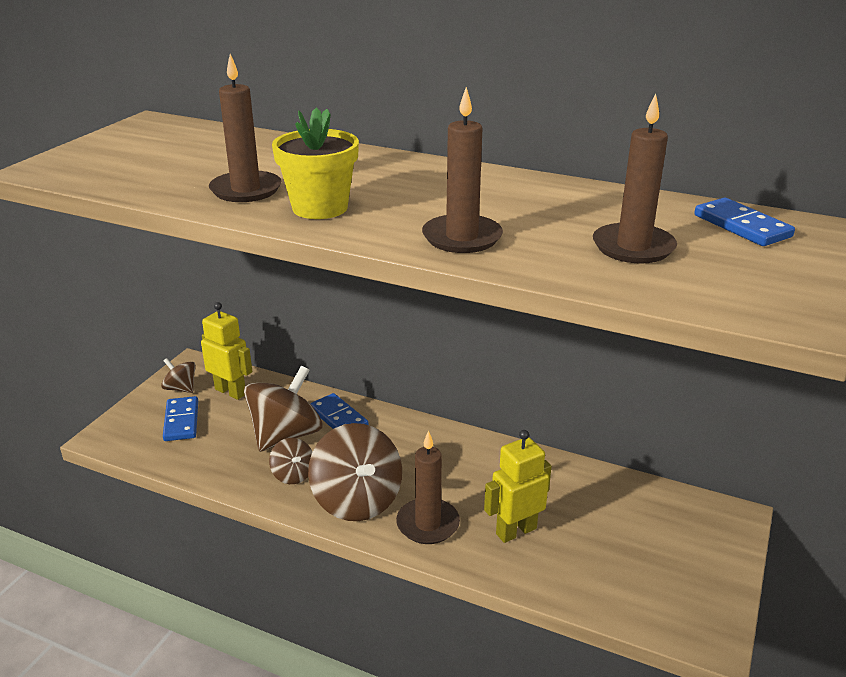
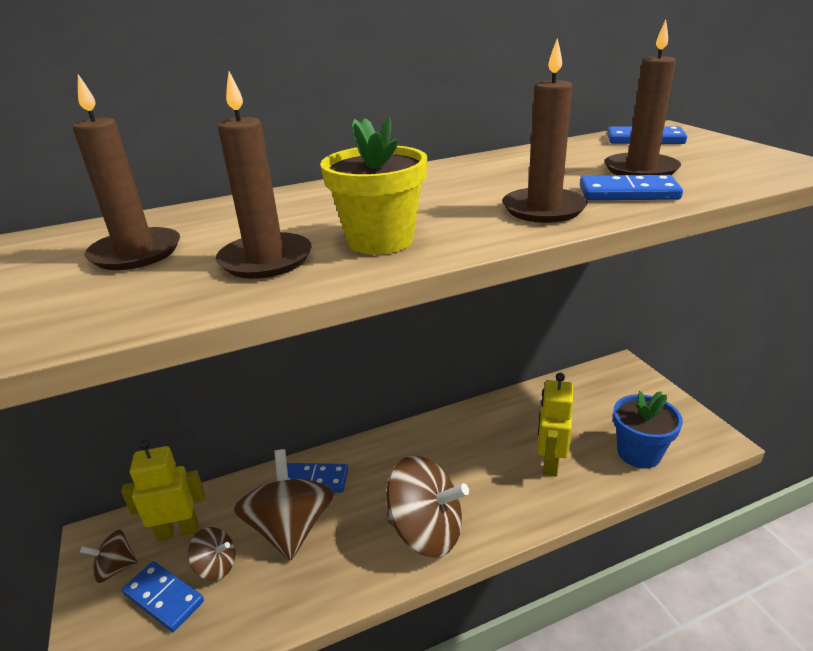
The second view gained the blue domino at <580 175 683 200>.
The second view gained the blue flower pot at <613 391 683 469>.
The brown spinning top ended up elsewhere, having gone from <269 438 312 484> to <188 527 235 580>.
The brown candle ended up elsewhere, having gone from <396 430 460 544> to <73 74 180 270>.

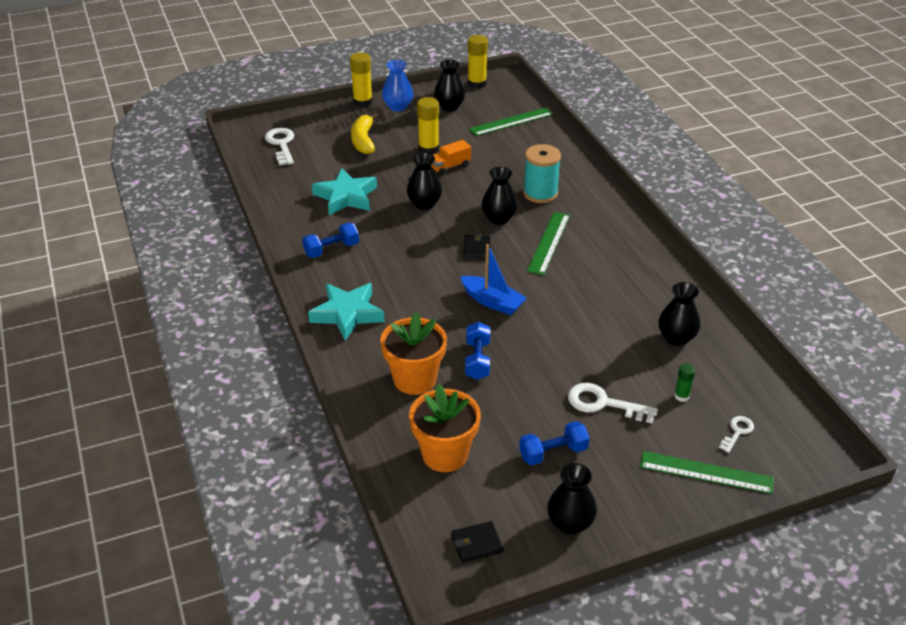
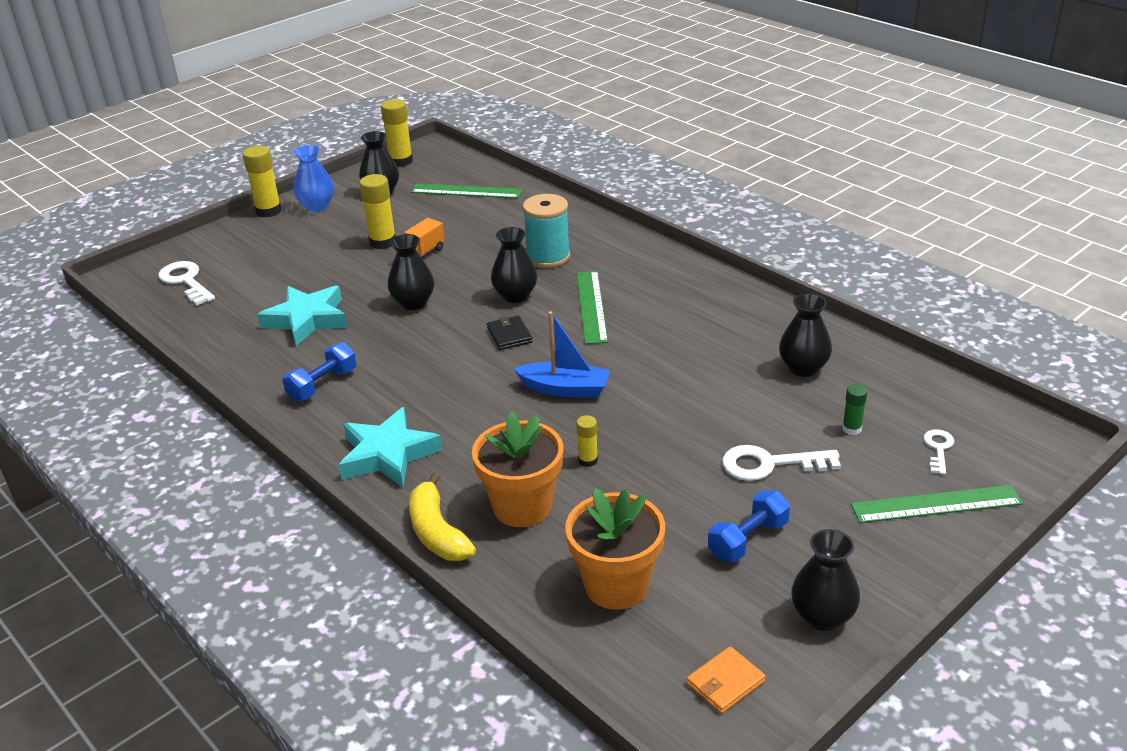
The yellow banana ended up elsewhere, having gone from <351 113 378 154> to <409 473 476 561>.
Where the blue dumbbell stood at <465 322 490 380>, the yellow glue stick came to stand at <576 415 598 467>.
What was the black wallet at <451 521 504 563> turned into the orange wallet at <687 646 766 714>.
The green ruler at <469 108 553 136> ended up facing another way, 60 degrees clockwise from before.

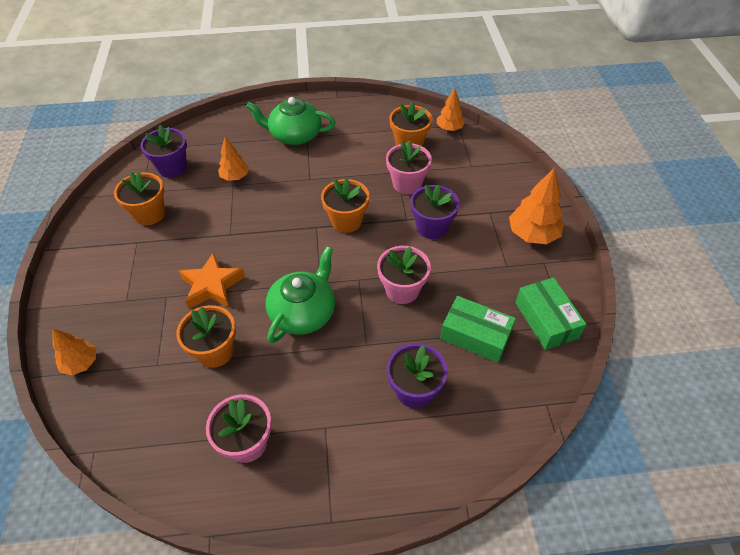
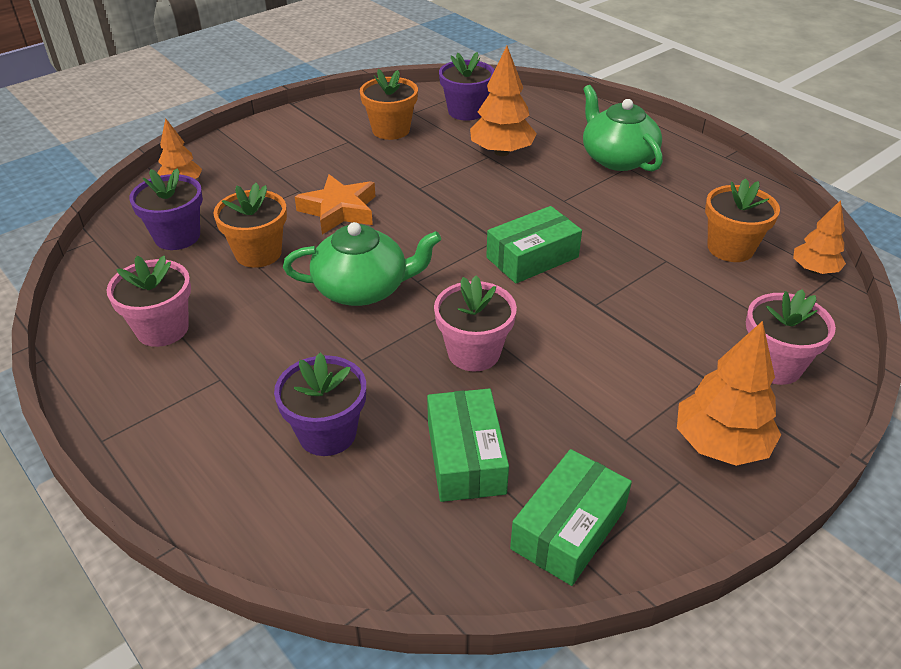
The pink flower pot ended up elsewhere, having gone from <386 140 432 194> to <746 289 836 385>.
The purple flower pot ended up elsewhere, having gone from <410 184 459 239> to <129 168 203 250>.
Where the orange flower pot stood at <321 178 369 233>, the green box came to stand at <486 206 582 284>.
The size of the orange tree at <218 137 249 181> changed by a factor of 1.60.

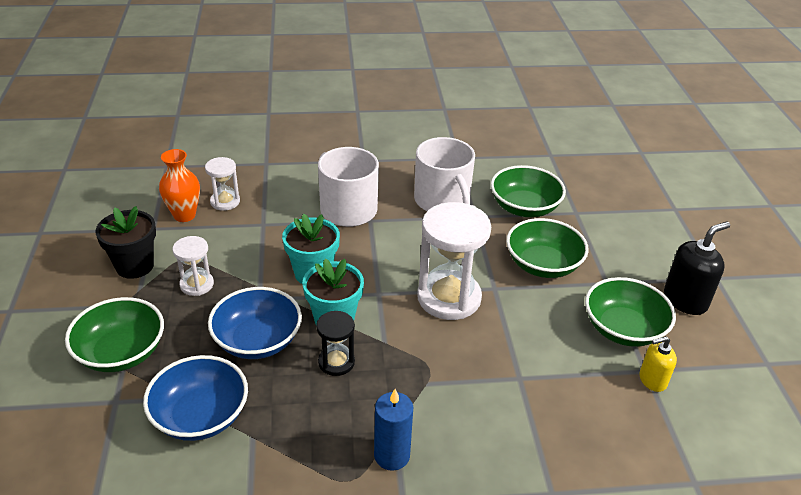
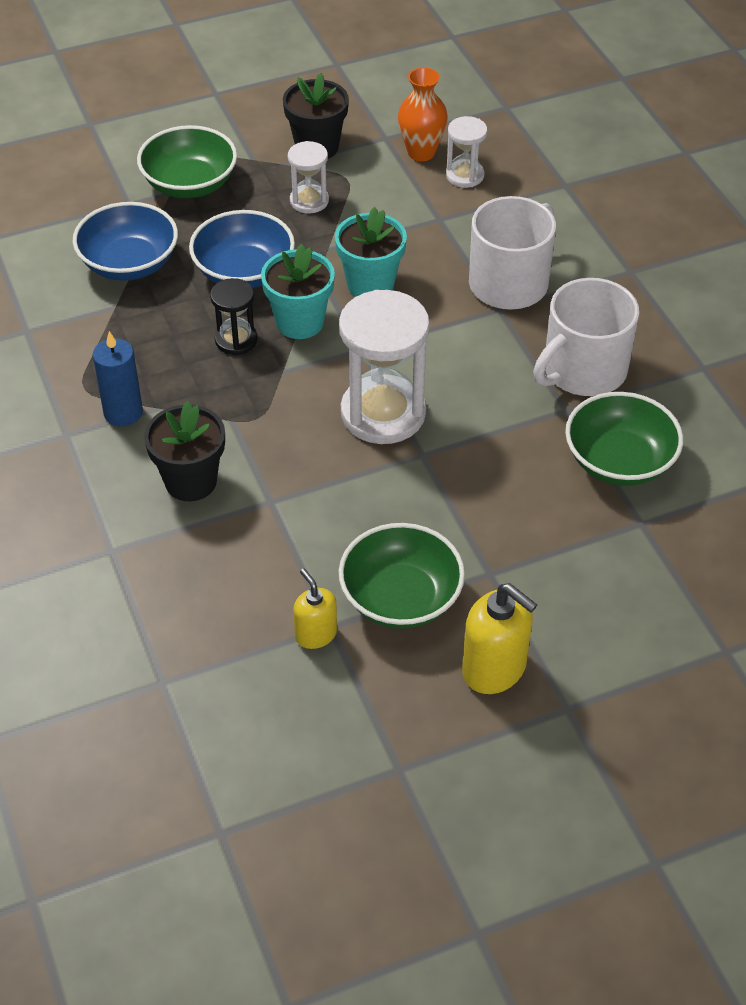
The second view lost the green bowl at <506 218 589 278>.
The second view gained the black flower pot at <144 401 225 501>.
What was the black soap dispenser at <664 221 730 315> turned into the yellow soap dispenser at <462 583 537 694>.

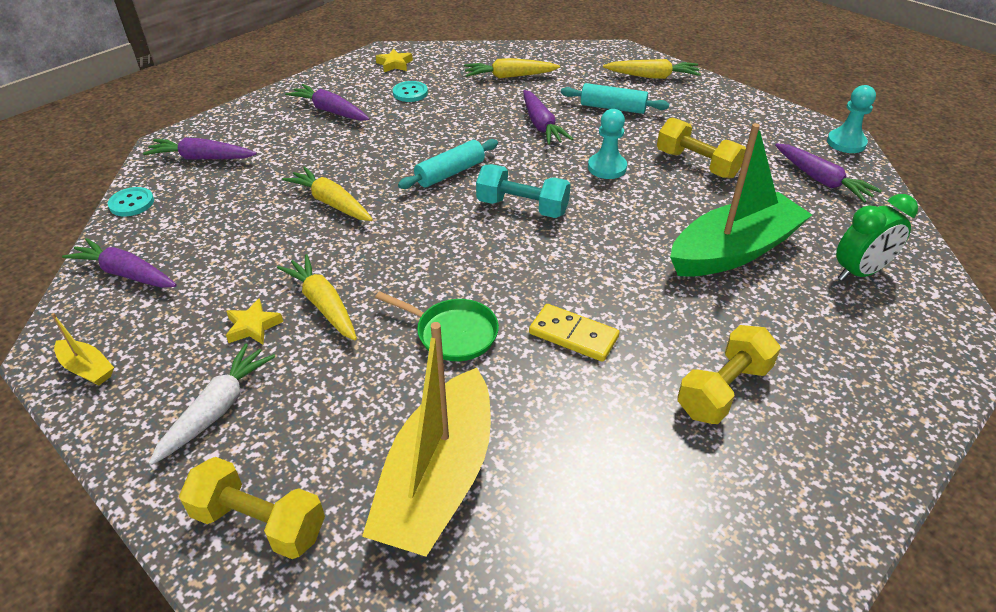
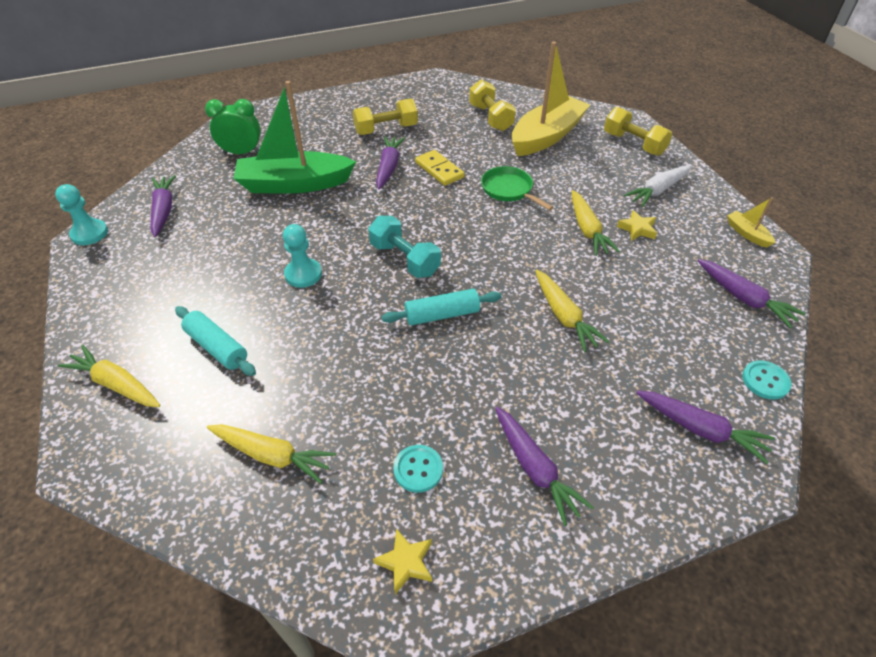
The purple carrot ended up elsewhere, having gone from <523 90 573 145> to <376 136 405 189>.
The yellow dumbbell ended up elsewhere, having gone from <657 118 746 179> to <469 80 516 131>.

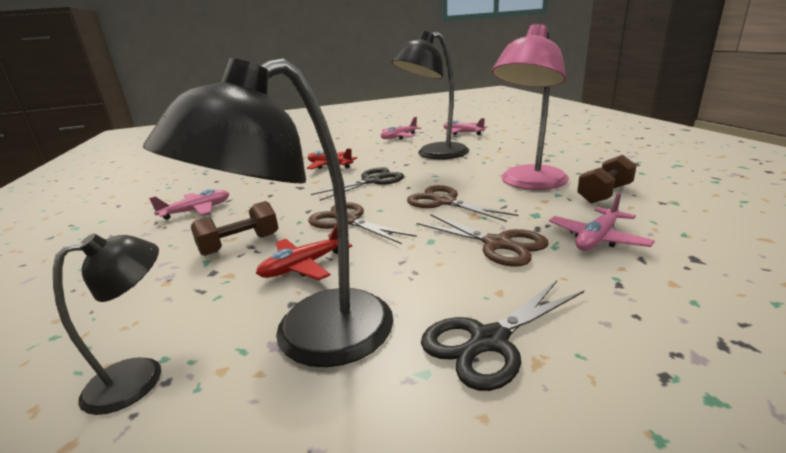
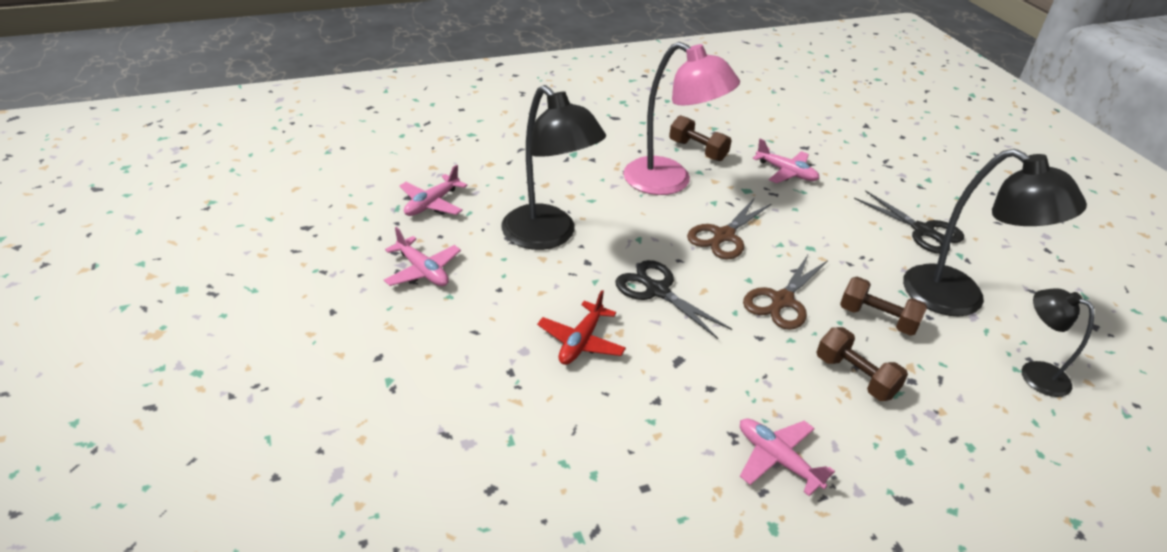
The second view lost the brown scissors at <417 214 549 267>.
Where the red plane stood at <256 222 352 280>, the brown dumbbell came to stand at <840 277 927 336>.

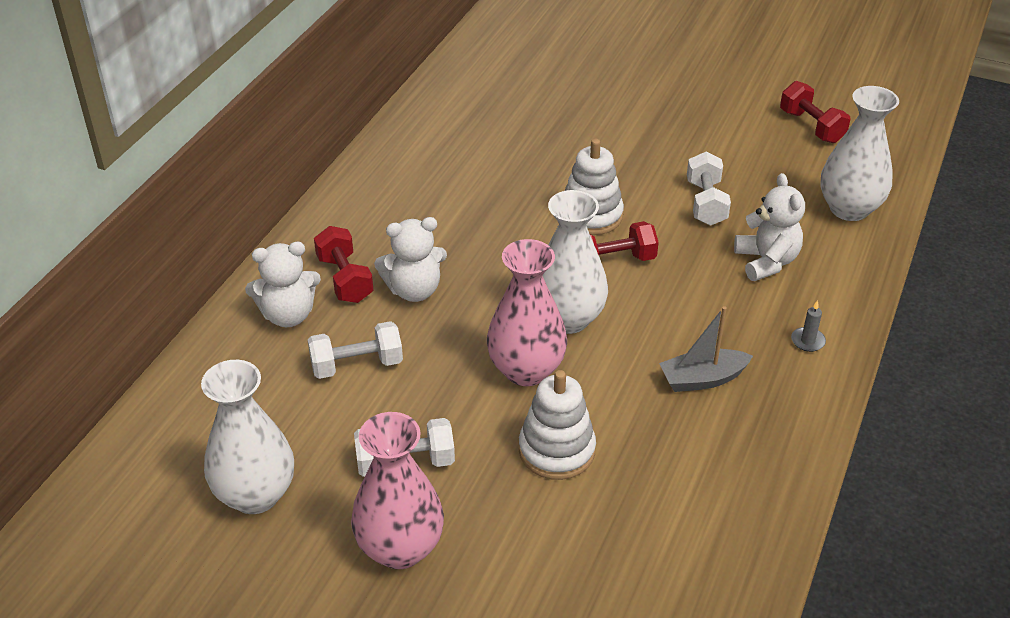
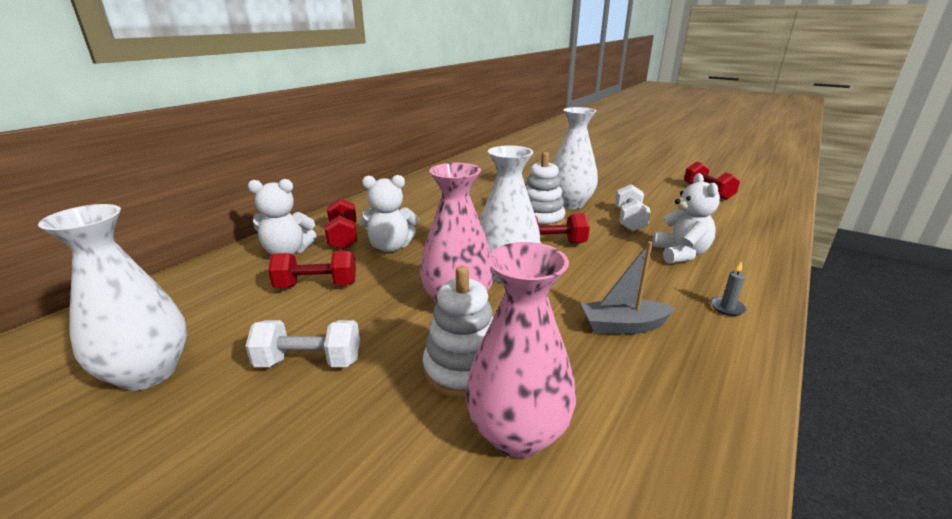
The pink vase ended up elsewhere, having gone from <351 412 444 569> to <466 242 576 458>.
The white vase ended up elsewhere, having gone from <820 86 899 221> to <553 107 598 209>.
What was the white dumbbell at <308 321 403 379> turned into the red dumbbell at <268 251 356 288>.

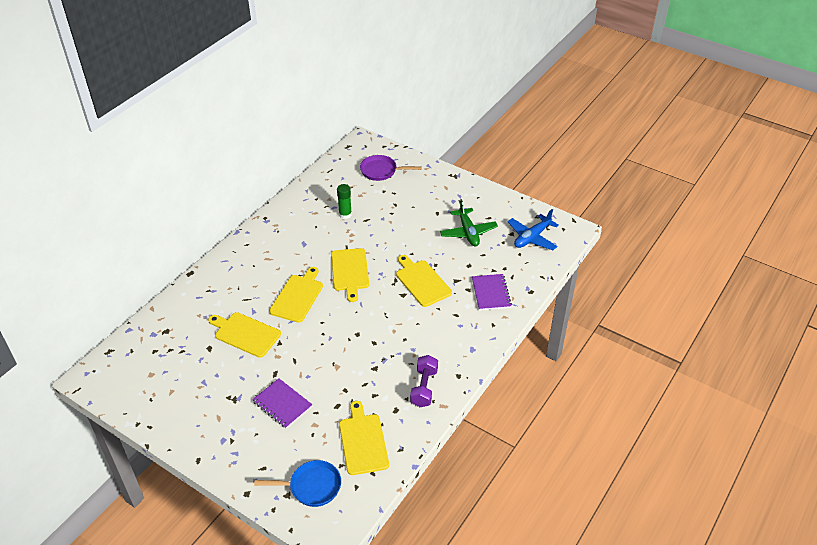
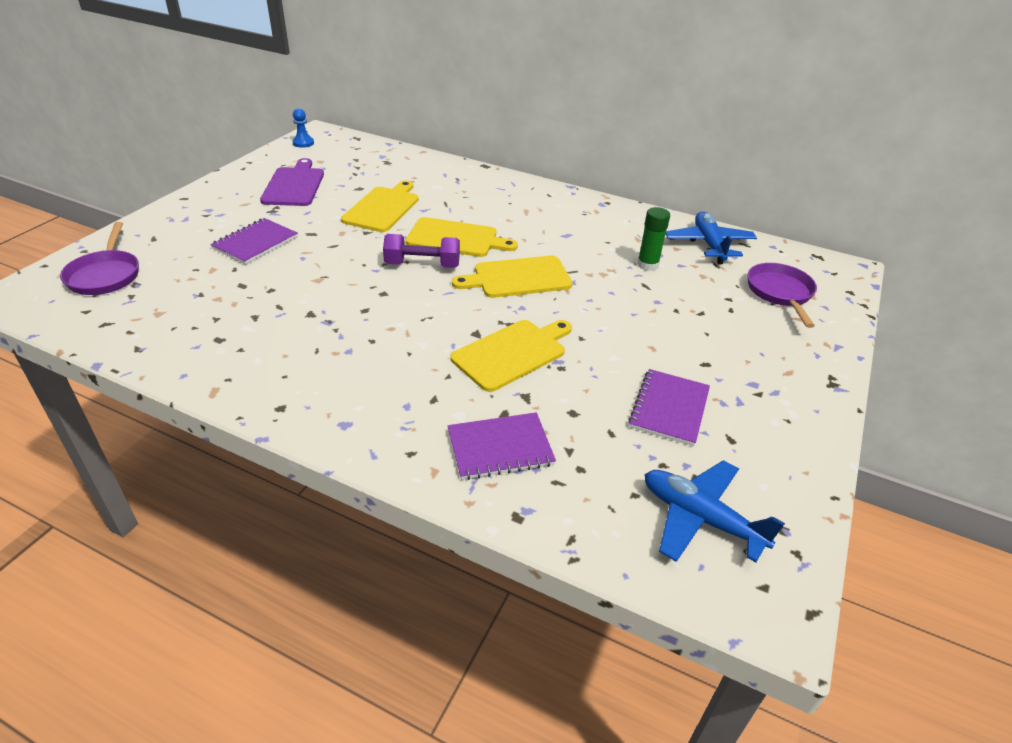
The second view lost the yellow cutting board at <339 401 389 475>.
The second view gained the purple cutting board at <260 158 324 206>.
The second view gained the blue pawn at <292 108 314 148>.
The second view gained the blue plane at <666 211 757 264>.
The purple dumbbell ended up elsewhere, having gone from <410 355 438 407> to <383 234 460 268>.
Where the green plane stood at <440 199 498 246>, the purple notebook came to stand at <628 369 710 446>.
What was the blue pan at <254 460 341 507> turned into the purple pan at <60 222 139 295>.

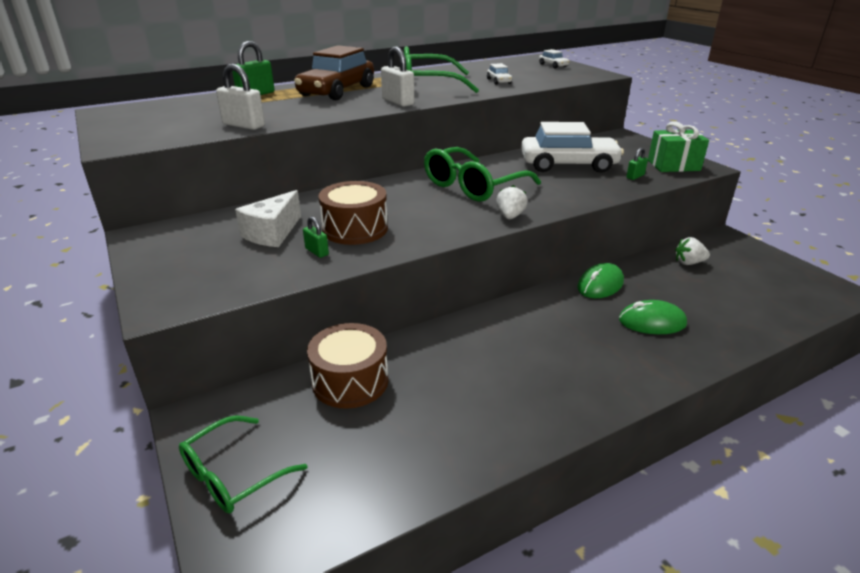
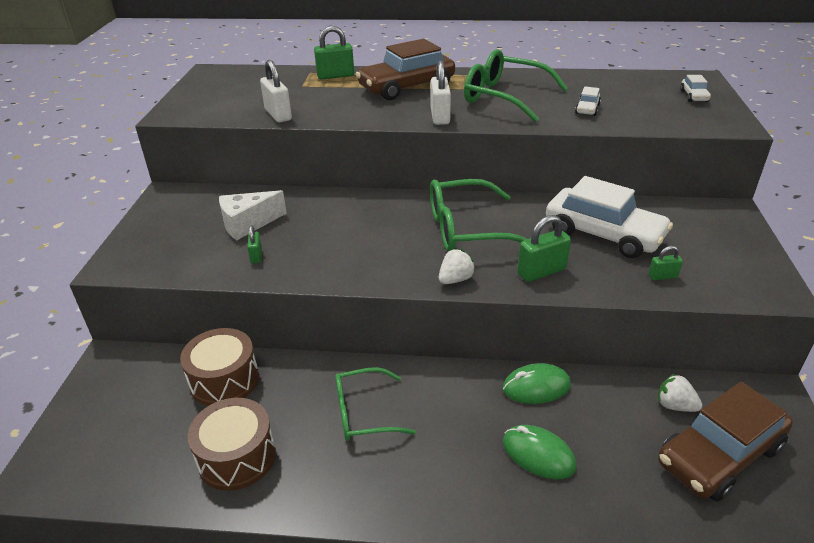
The second view lost the green gift at <648 121 709 172>.
The second view gained the green padlock at <517 215 571 282>.
The second view gained the brown car at <658 382 793 501>.
The green glasses ended up elsewhere, having gone from <179 415 307 513> to <335 367 416 441>.
The brown drum ended up elsewhere, having gone from <319 181 388 245> to <187 398 276 491>.

